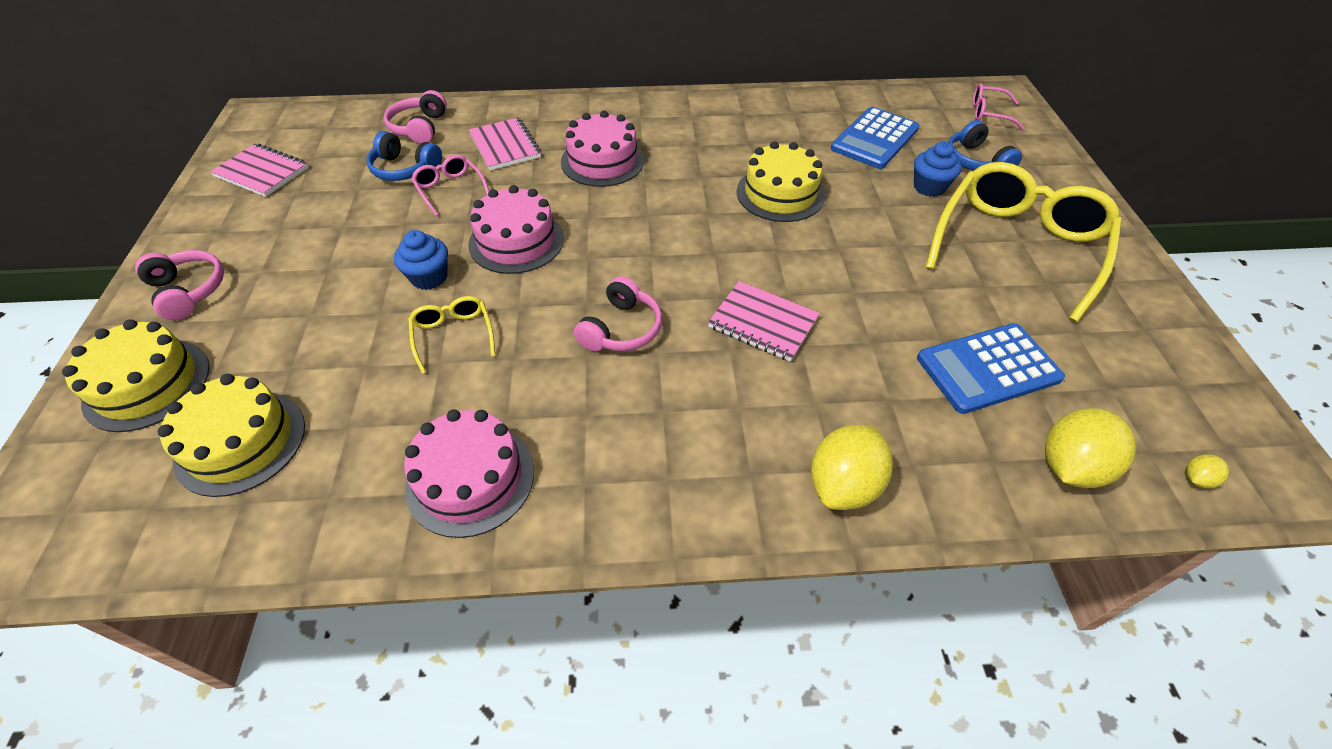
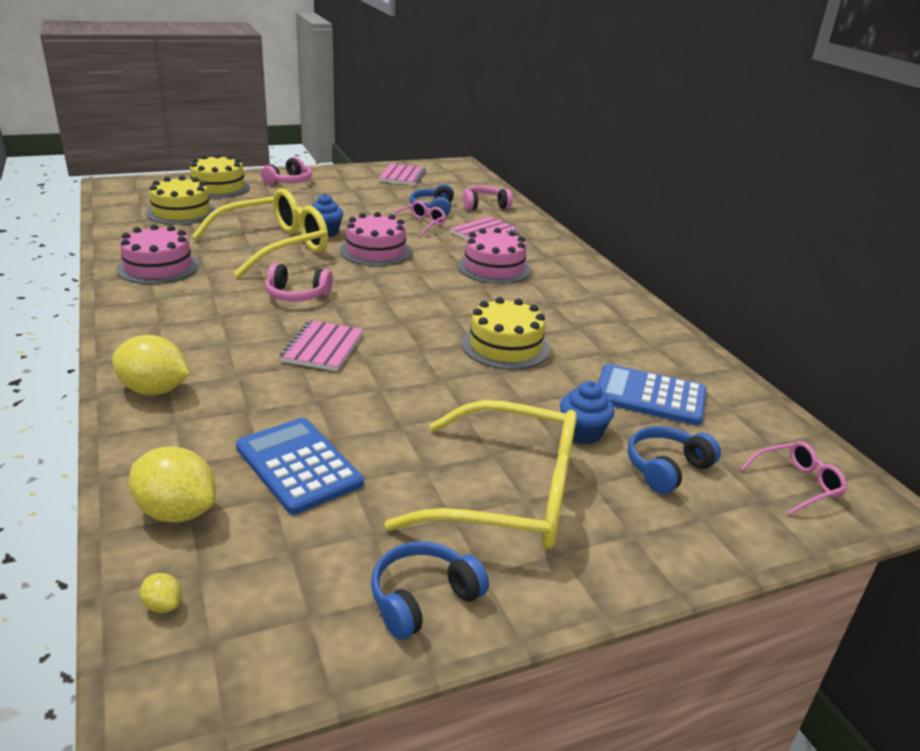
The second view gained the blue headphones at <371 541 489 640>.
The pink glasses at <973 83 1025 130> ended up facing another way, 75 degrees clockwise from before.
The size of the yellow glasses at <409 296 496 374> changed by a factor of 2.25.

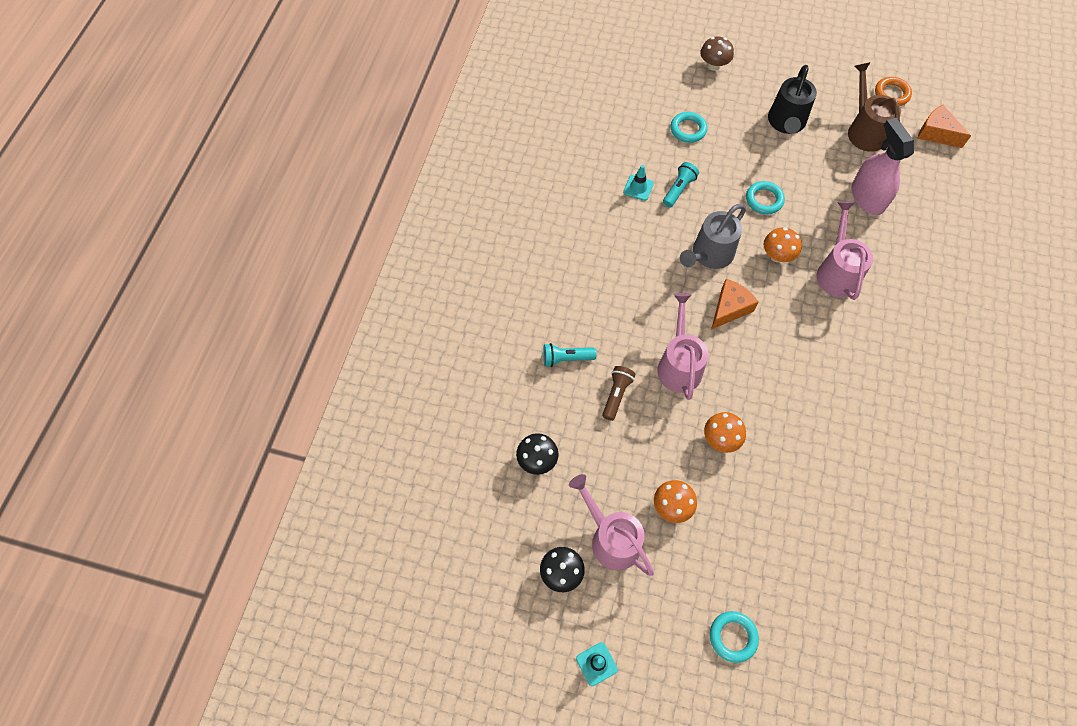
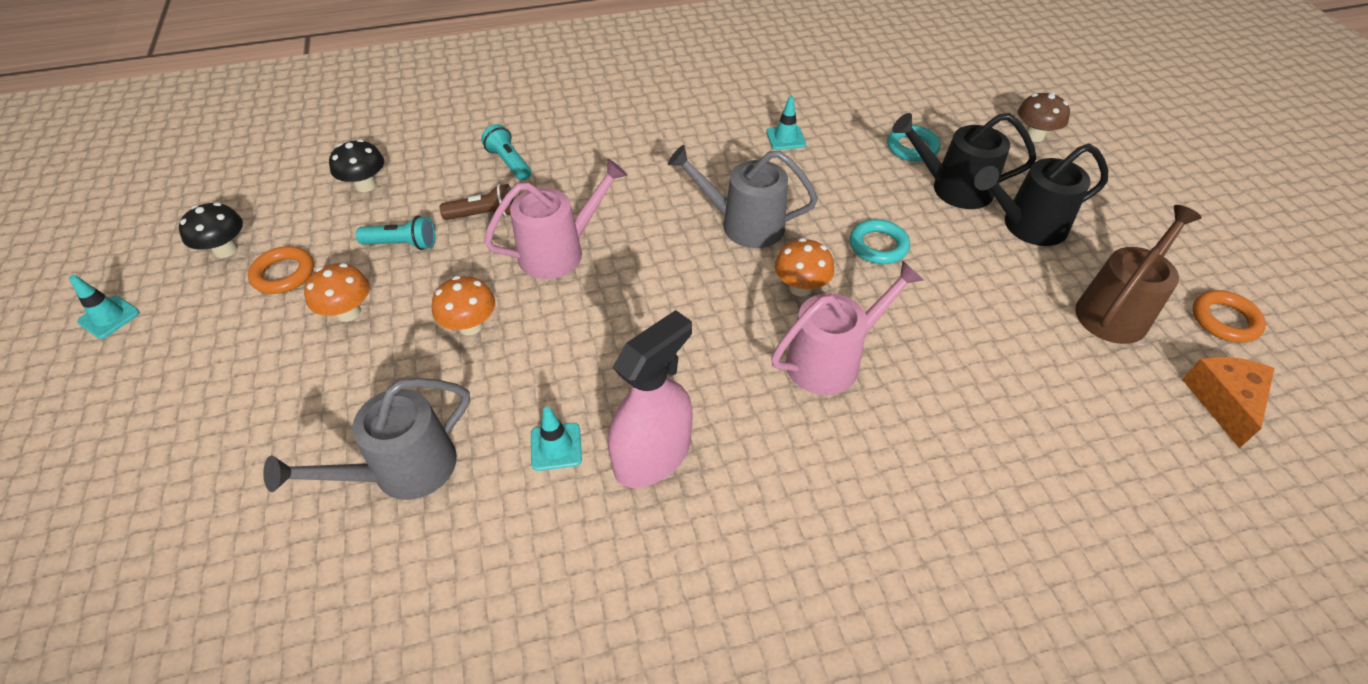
The second view lost the turquoise ring at <710 611 759 663>.
The second view lost the orange cheese at <711 279 759 330>.
The second view gained the grey watering can at <263 378 470 500>.
The second view gained the turquoise traffic cone at <531 407 582 471>.
The second view gained the black watering can at <892 113 1036 209>.
The turquoise flashlight ended up elsewhere, having gone from <663 162 699 207> to <356 216 436 250>.
The pink spray bottle ended up elsewhere, having gone from <851 118 914 215> to <608 310 693 488>.
Where the pink watering can stood at <569 474 654 576>, the orange ring came to stand at <248 246 314 294>.

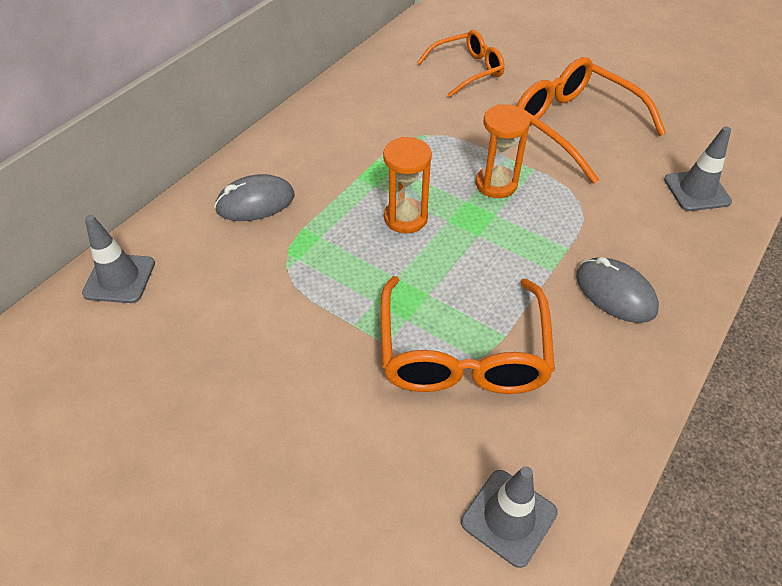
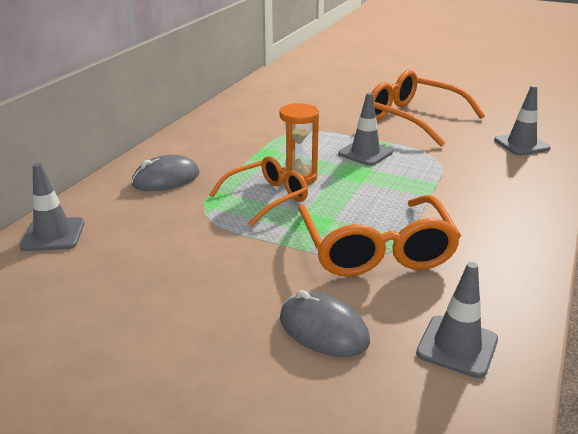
The orange glasses ended up elsewhere, having gone from <417 30 505 97> to <210 156 308 227>.
The grey mouse ended up elsewhere, having gone from <576 257 659 323> to <280 290 370 357>.
Where the orange hourglass stood at <476 104 530 198>, the grey traffic cone came to stand at <338 93 393 166>.

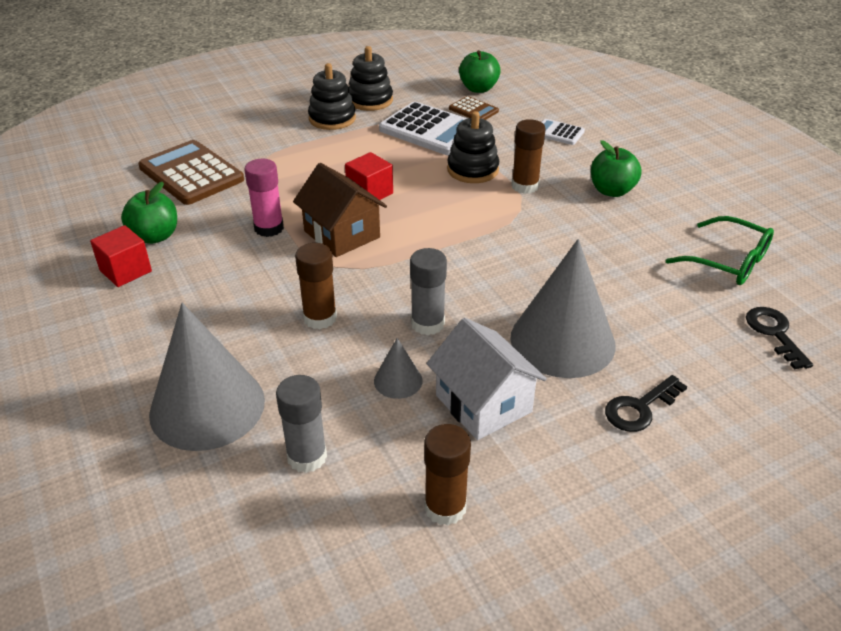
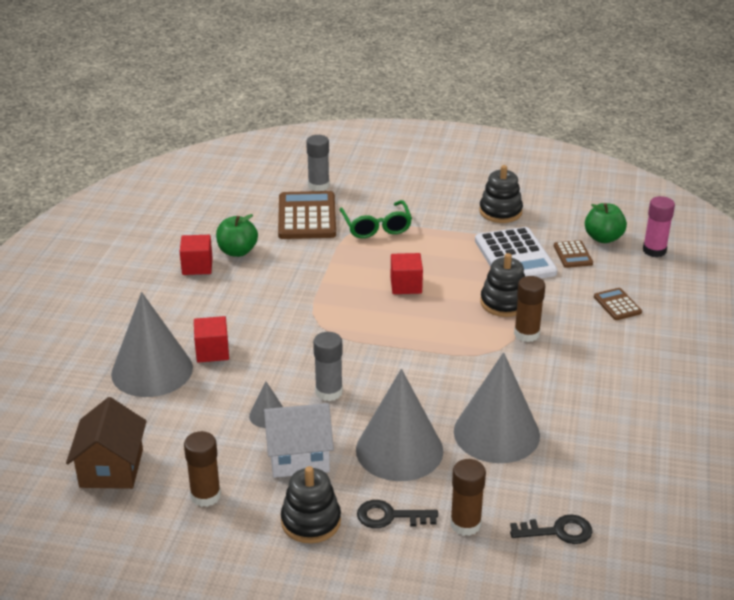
The second view lost the green apple at <591 140 642 197>.
The second view gained the red cube at <194 316 229 363>.
The second view gained the grey cone at <454 352 540 463>.
The pink glue stick ended up elsewhere, having gone from <244 159 284 237> to <643 196 675 257>.
The grey glue stick ended up elsewhere, having gone from <276 375 327 473> to <306 135 330 191>.
The brown house ended up elsewhere, having gone from <293 163 387 257> to <66 397 146 489>.
The brown glue stick ended up elsewhere, having gone from <295 243 337 329> to <450 459 486 536>.
The black stacking toy ended up elsewhere, having gone from <308 63 356 130> to <281 466 341 543>.
The green glasses ended up elsewhere, having gone from <666 216 774 285> to <339 200 412 238>.
What was the white calculator at <542 119 585 145> turned into the brown calculator at <594 288 642 320>.
The white house at <427 318 547 440> ended up facing another way, 75 degrees clockwise from before.
The black key at <746 307 813 370> ended up facing another way, 60 degrees clockwise from before.

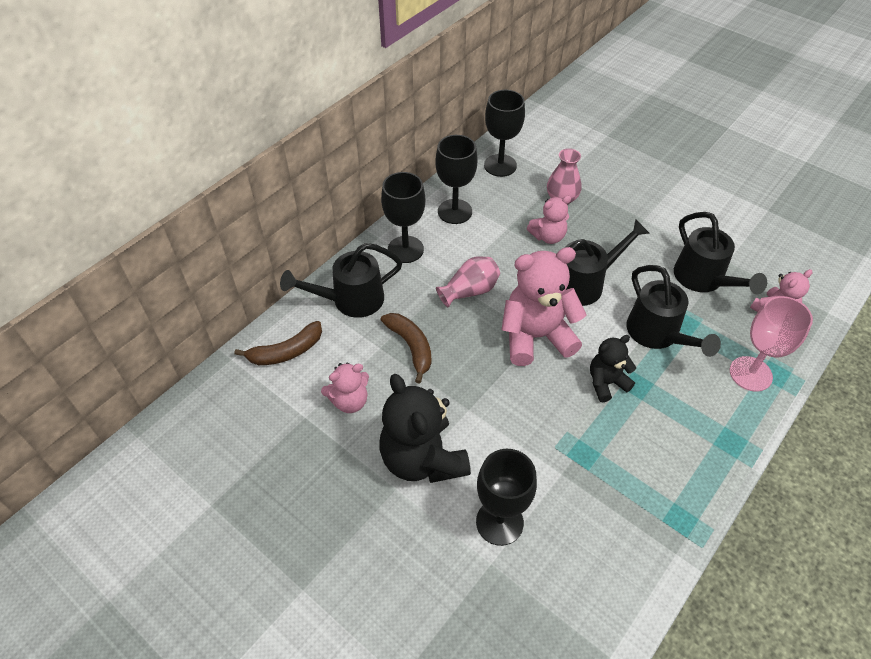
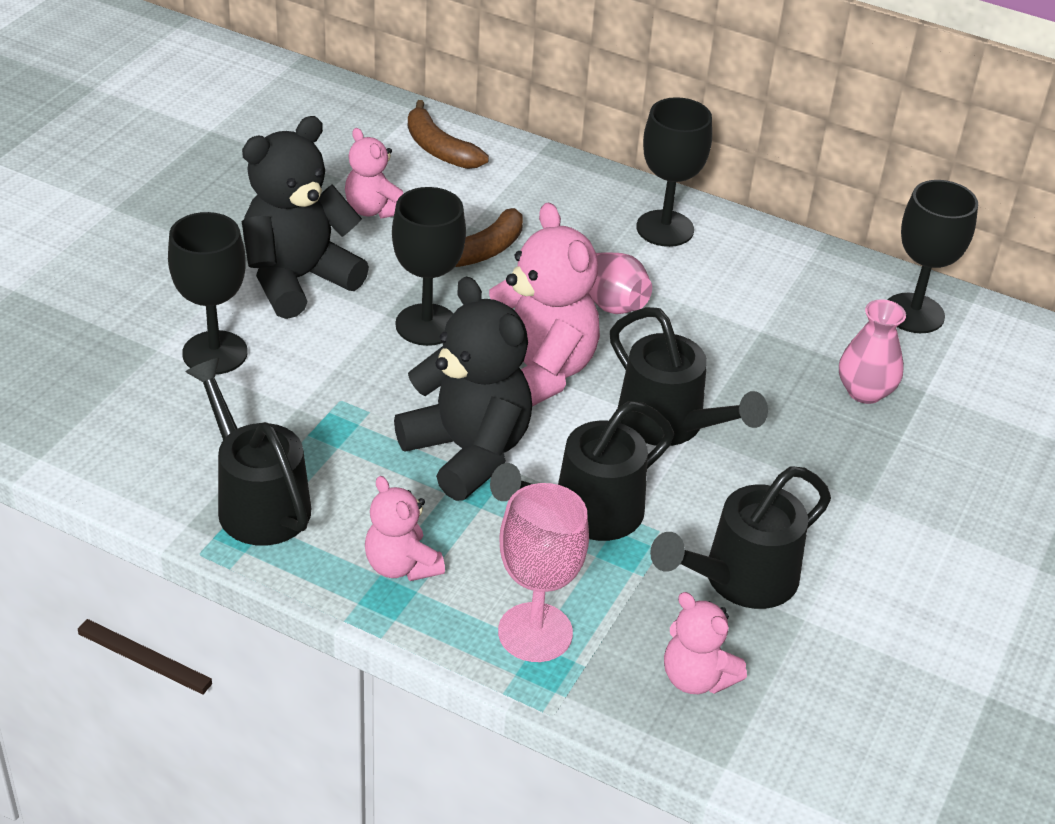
The black watering can ended up elsewhere, having gone from <280 243 402 318> to <185 358 311 546>.
The black goblet ended up elsewhere, having gone from <435 135 478 224> to <392 187 466 346>.
The pink teddy bear ended up elsewhere, having gone from <527 196 571 244> to <365 476 445 581>.
The size of the black teddy bear at <590 335 636 402> changed by a factor of 1.81.

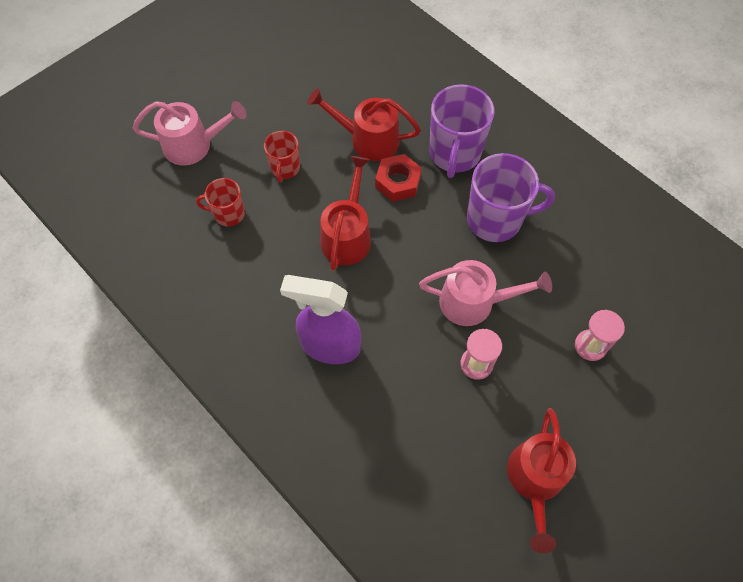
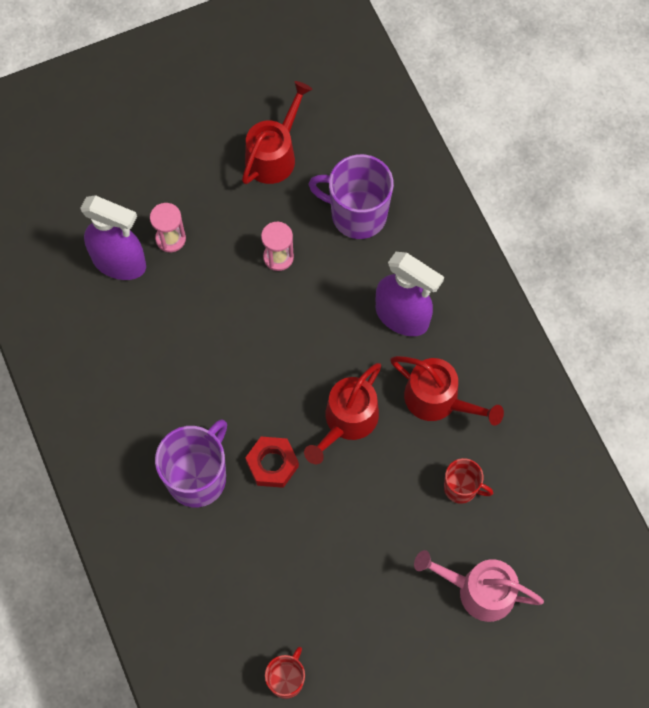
The second view lost the pink watering can at <419 260 552 326>.
The second view gained the purple spray bottle at <80 195 146 280>.
The red mug ended up elsewhere, having gone from <264 131 300 182> to <265 647 305 699>.
The red watering can ended up elsewhere, having gone from <307 88 421 161> to <390 356 504 426>.
The purple mug ended up elsewhere, having gone from <467 153 555 242> to <308 154 394 239>.

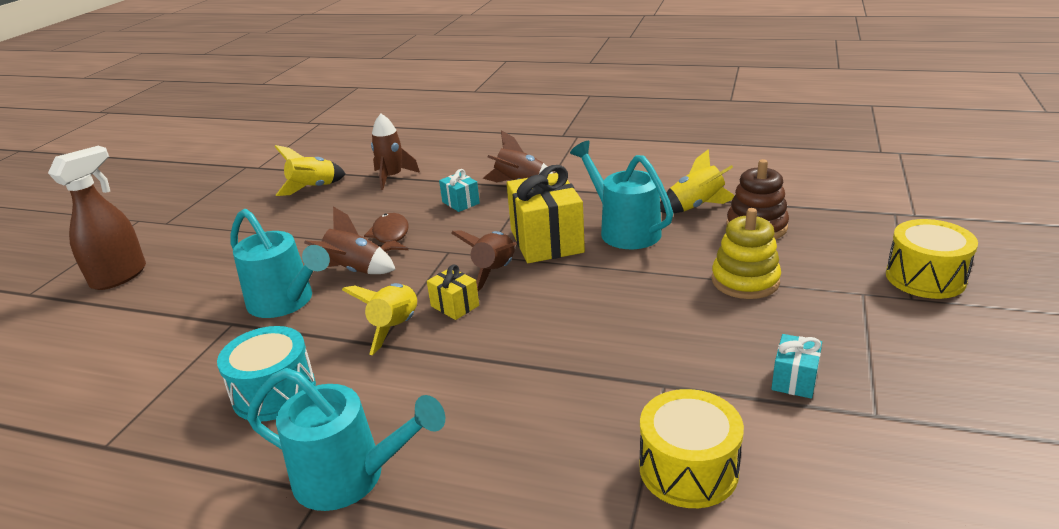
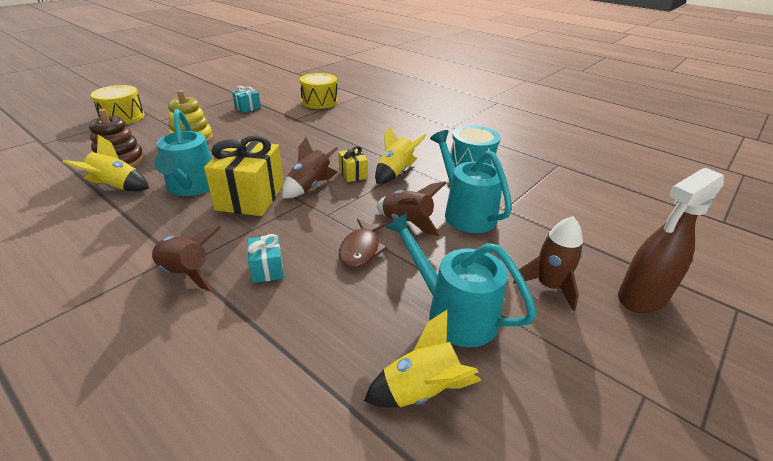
The turquoise watering can ended up elsewhere, having gone from <247 368 445 511> to <385 212 537 347>.
The brown rocket ended up elsewhere, having gone from <371 114 420 190> to <513 216 583 311>.

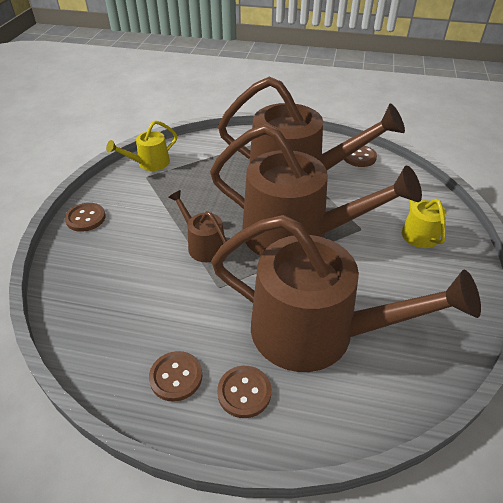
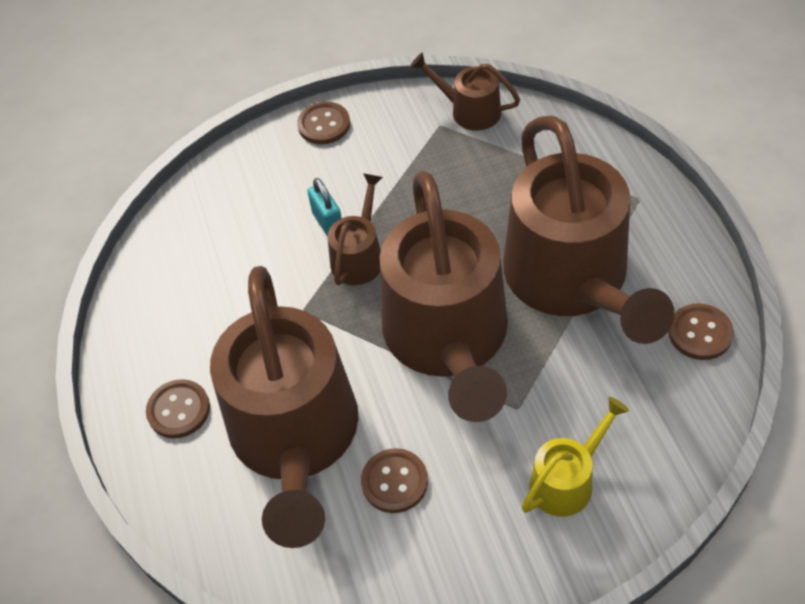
The second view gained the turquoise padlock at <307 178 342 237>.
The brown button ended up elsewhere, having gone from <149 351 202 402> to <361 448 428 513>.
What was the yellow watering can at <106 120 177 171> turned into the brown watering can at <410 52 520 131>.

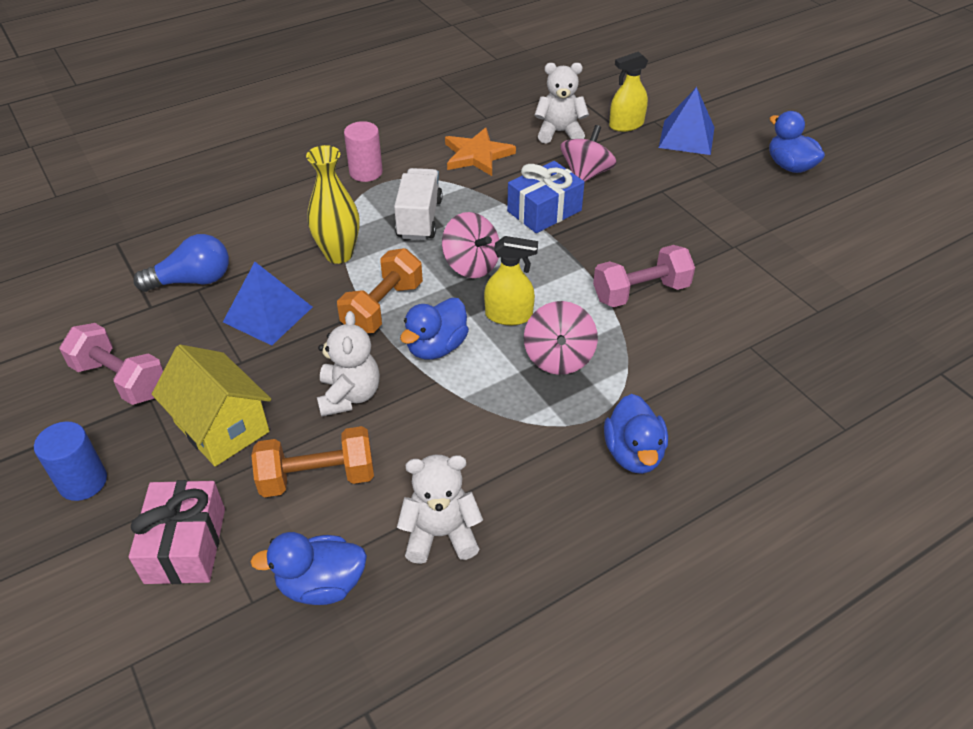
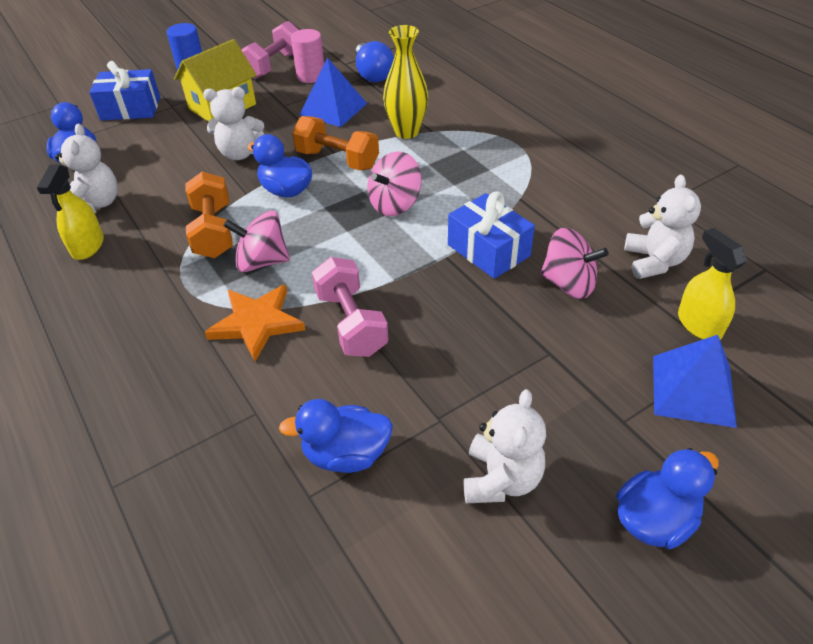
The second view lost the white truck at <394 168 443 240>.
The second view gained the white teddy bear at <464 389 546 504>.
The orange dumbbell ended up elsewhere, having gone from <251 426 374 497> to <185 171 233 258>.
The pink cylinder ended up elsewhere, having gone from <344 121 383 182> to <291 29 324 83>.
The orange star ended up elsewhere, having gone from <445 127 516 176> to <204 284 305 361>.
The yellow spray bottle ended up elsewhere, having gone from <484 236 538 325> to <37 165 104 260>.
The blue duck ended up elsewhere, having gone from <604 394 668 474> to <279 399 393 473>.
What was the pink gift at <129 480 225 584> turned into the blue gift at <89 61 160 120>.

